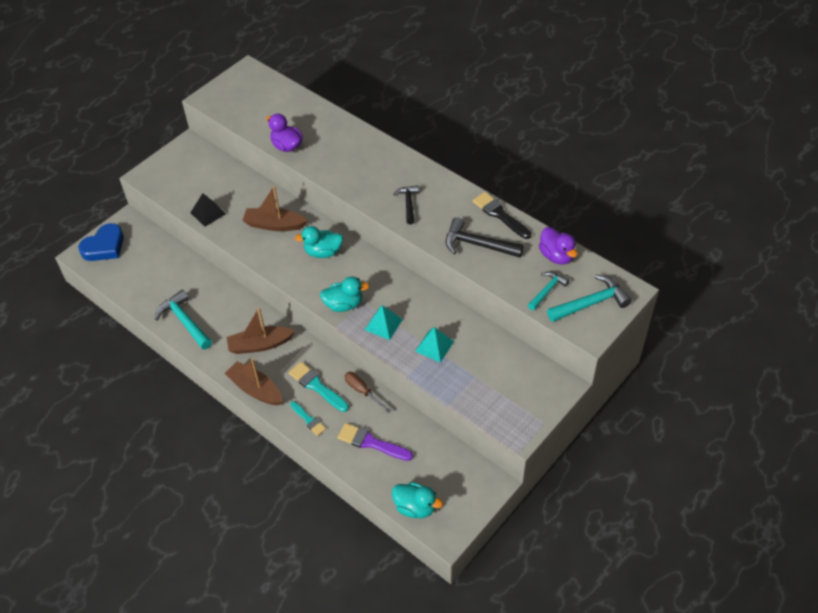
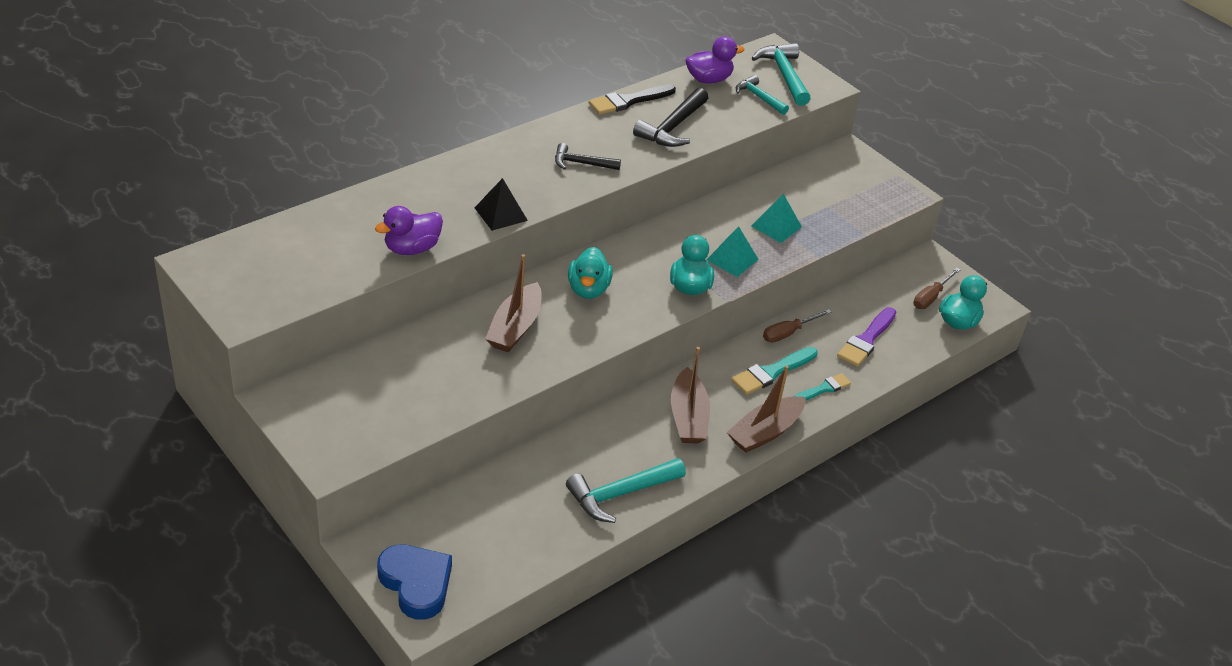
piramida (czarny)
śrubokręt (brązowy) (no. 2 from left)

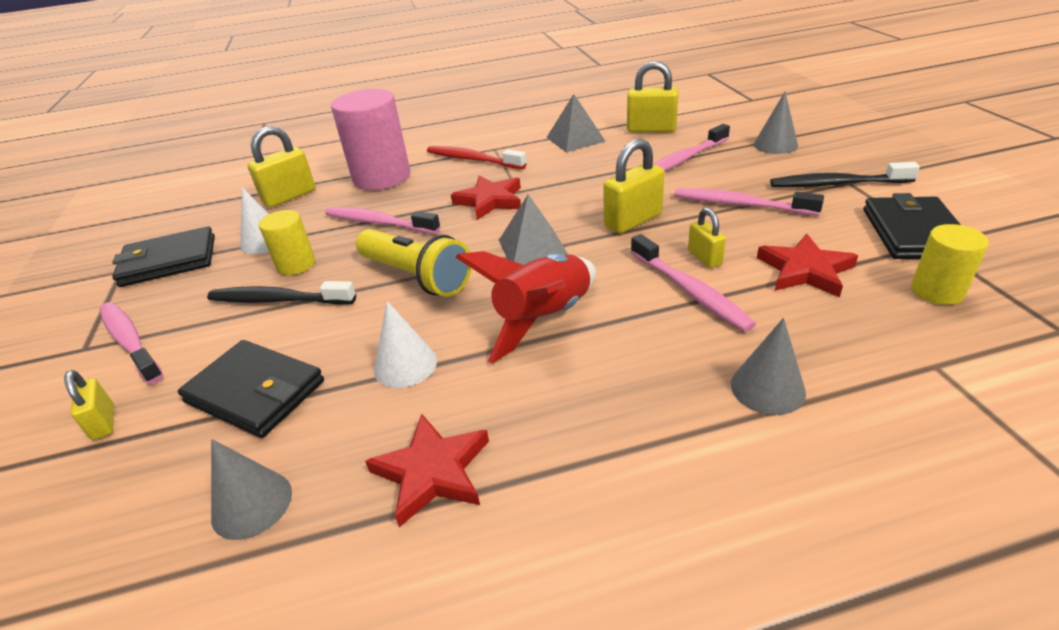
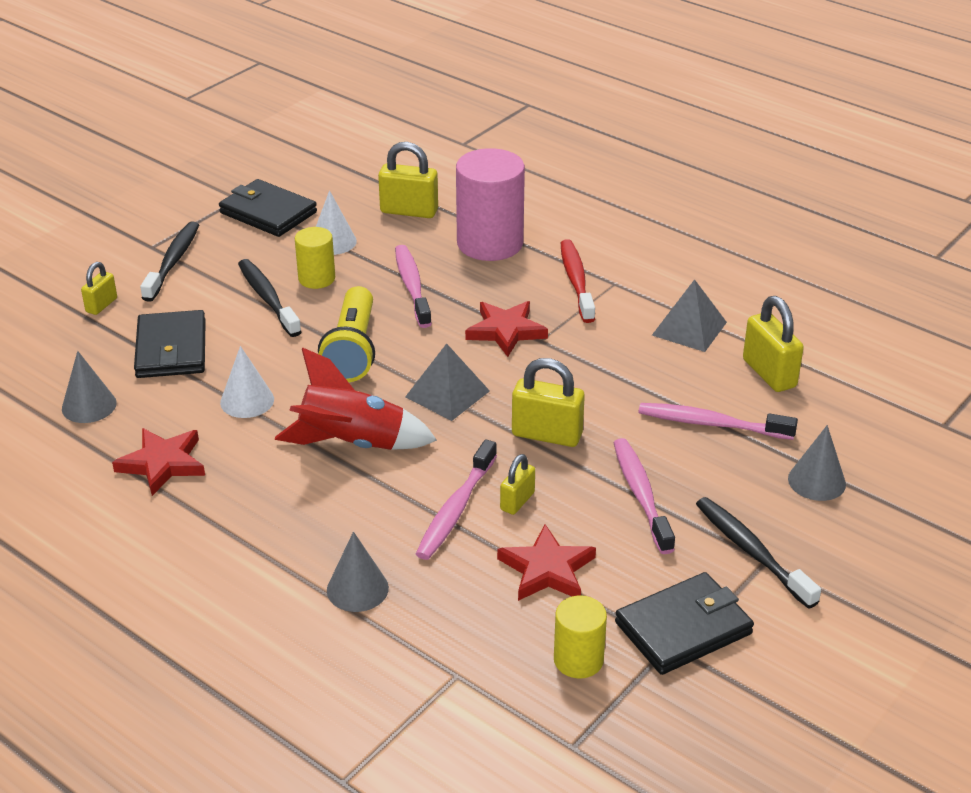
szczoteczka do zębów (czarny) (no. 1 from left)

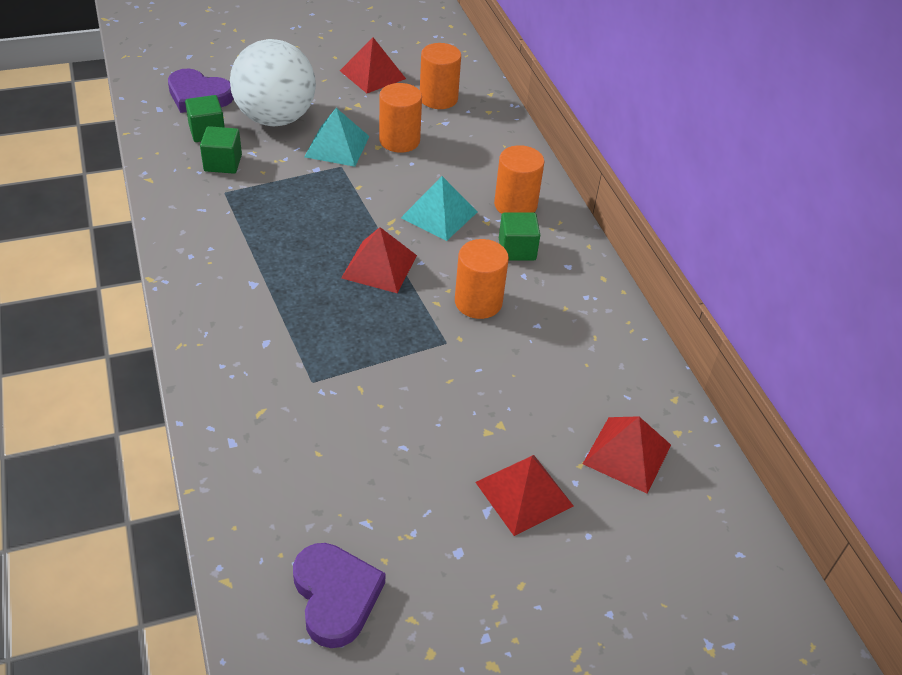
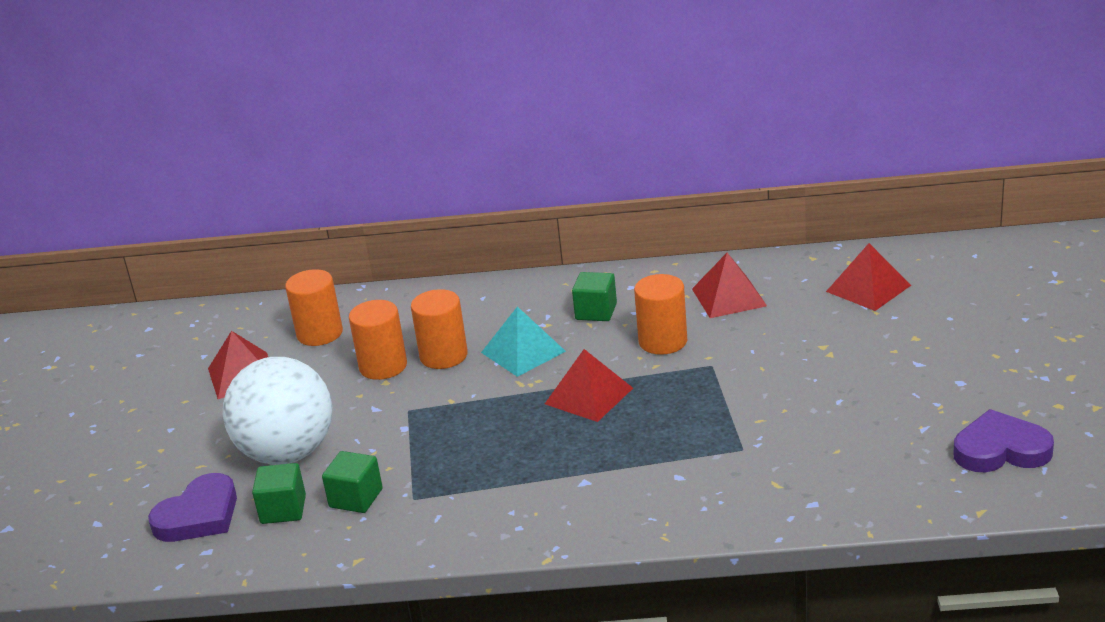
piramida (turkusowy) (no. 1 from left in the first image)
walec (pomarańczowy) (no. 3 from left)
piramida (czerwony) (no. 3 from left)

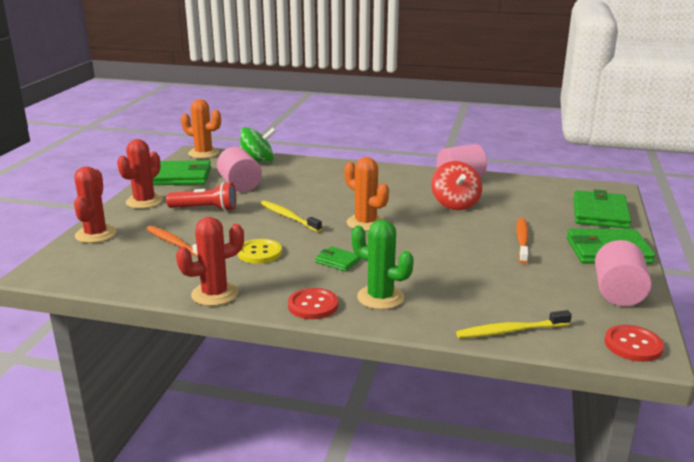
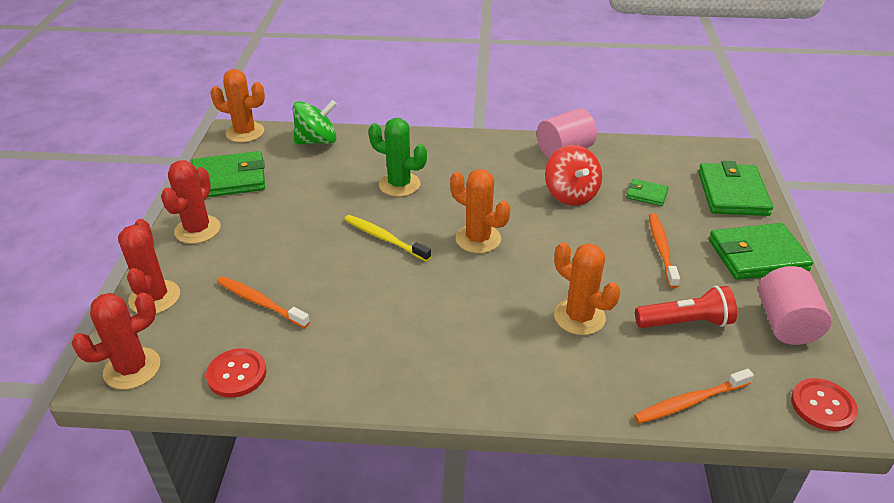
walec (różowy) (no. 1 from left in the first image)
latarka (czerwony)
kaktus (czerwony) (no. 1 from left)
kaktus (zielony)
guzik (żółty)
portfel (zielony) (no. 2 from left)
guzik (czerwony) (no. 1 from left)
szczoteczka do zębów (pomarańczowy) (no. 3 from left)
kaktus (pomarańczowy) (no. 3 from left)

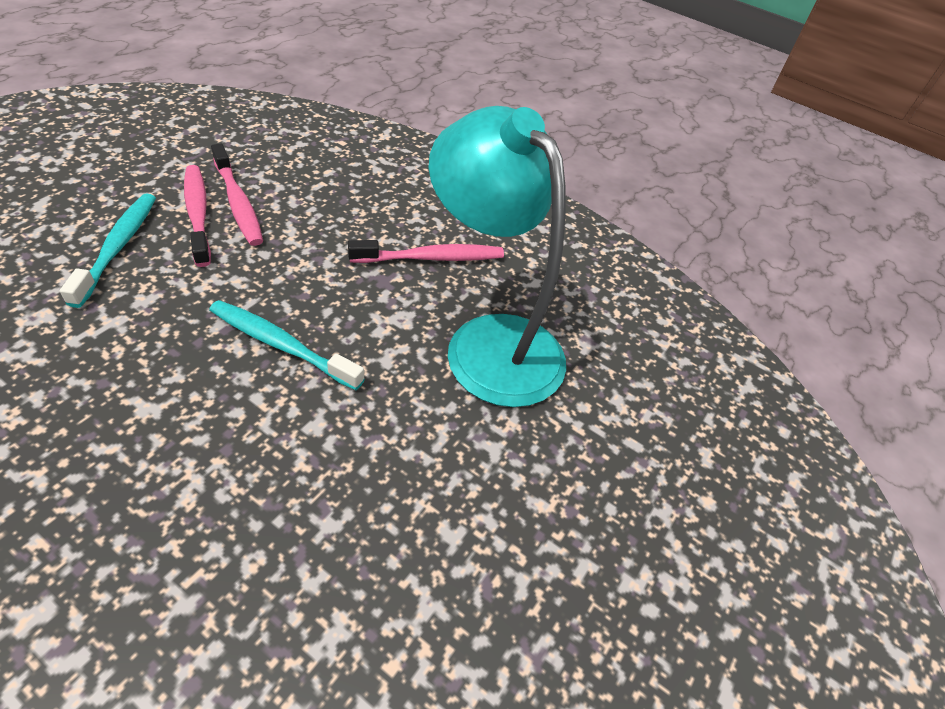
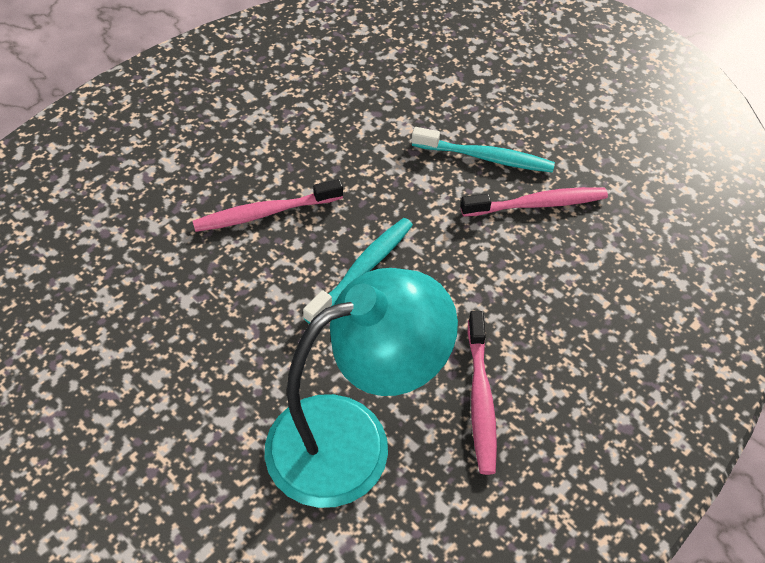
szczoteczka do zębów (różowy) (no. 1 from left)

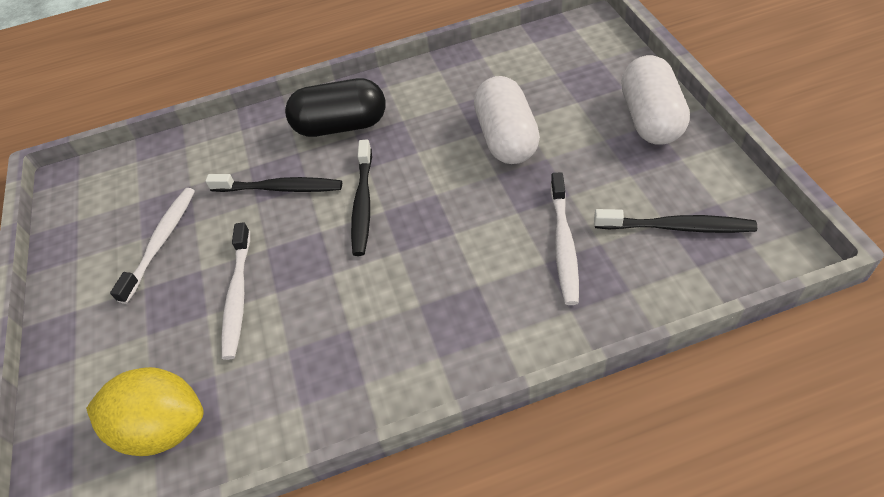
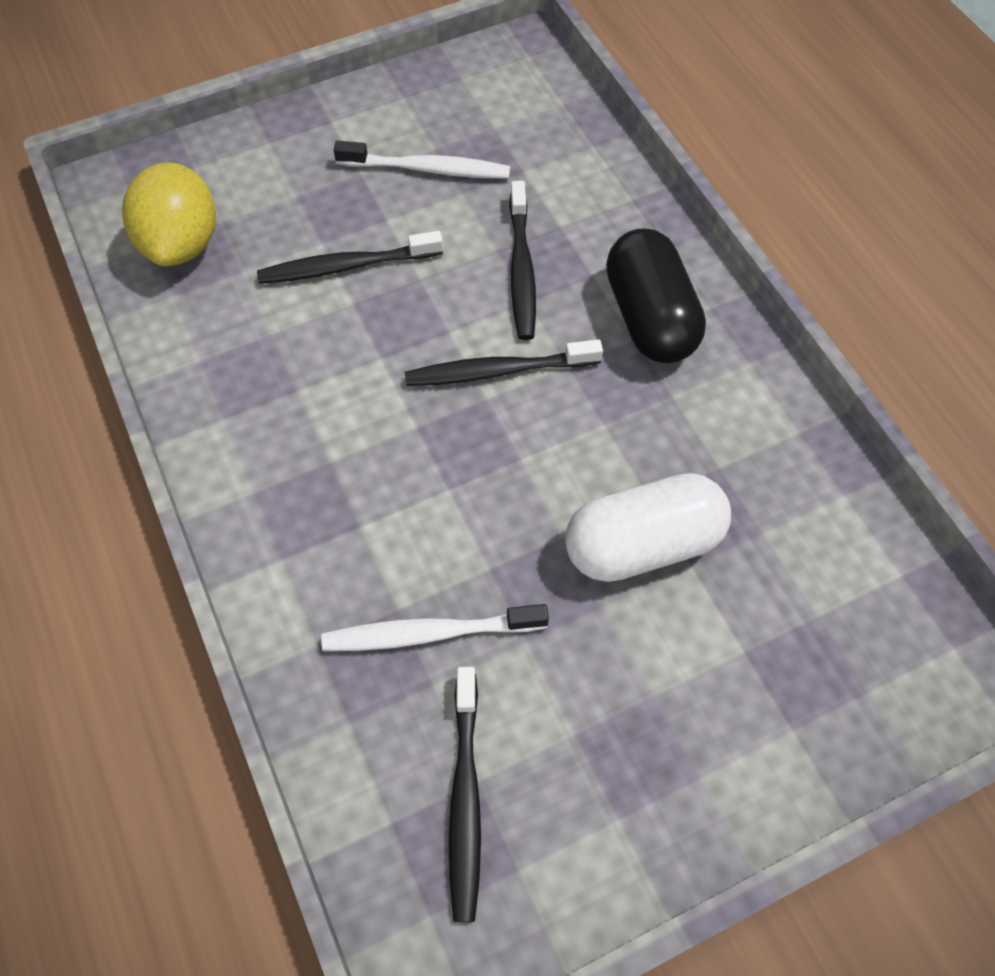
kapsułka (biały) (no. 2 from left in the first image)
szczoteczka do zębów (czarny) (no. 1 from left)

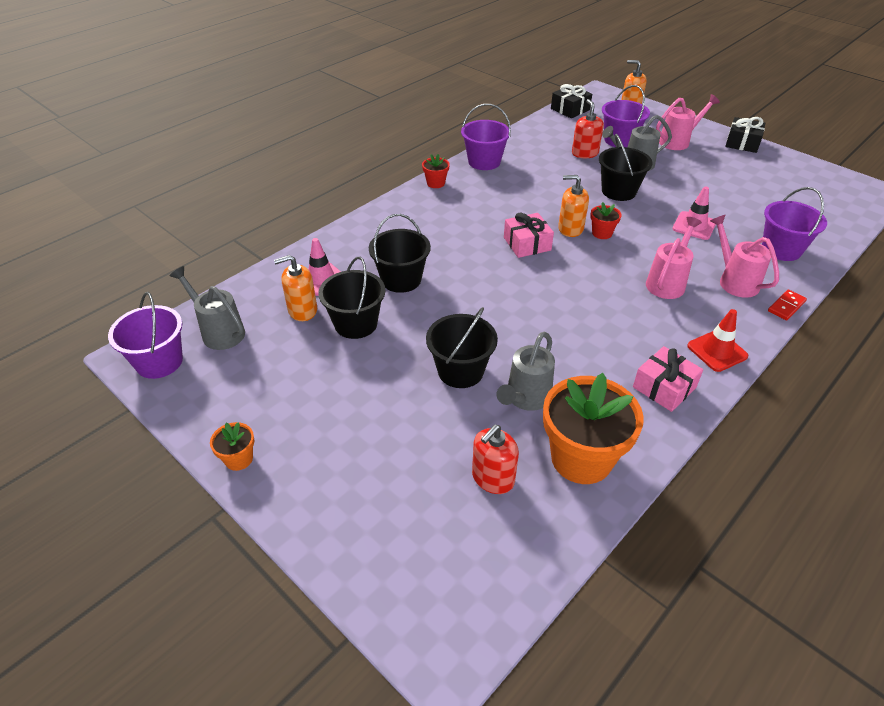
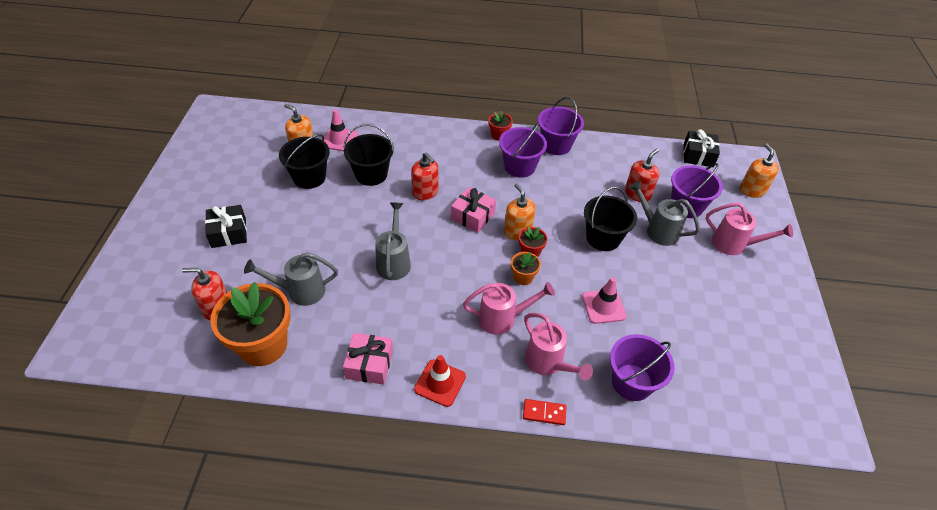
prezent (czarny) (no. 1 from left)
konewka (różowy) (no. 2 from left)
konewka (szary) (no. 2 from left)
wiadro (fioletowy) (no. 1 from left)
wiadro (czarny) (no. 3 from left in the first image)
doniczka (pomarańczowy) (no. 2 from left)
dozownik mydła (czerwony) (no. 2 from left)

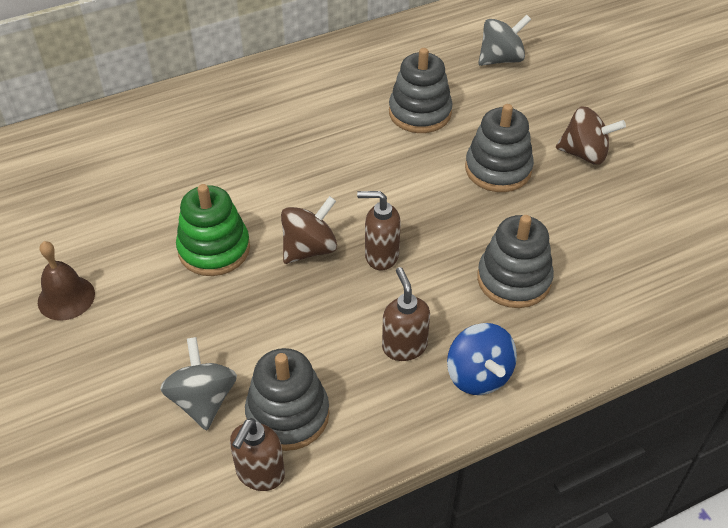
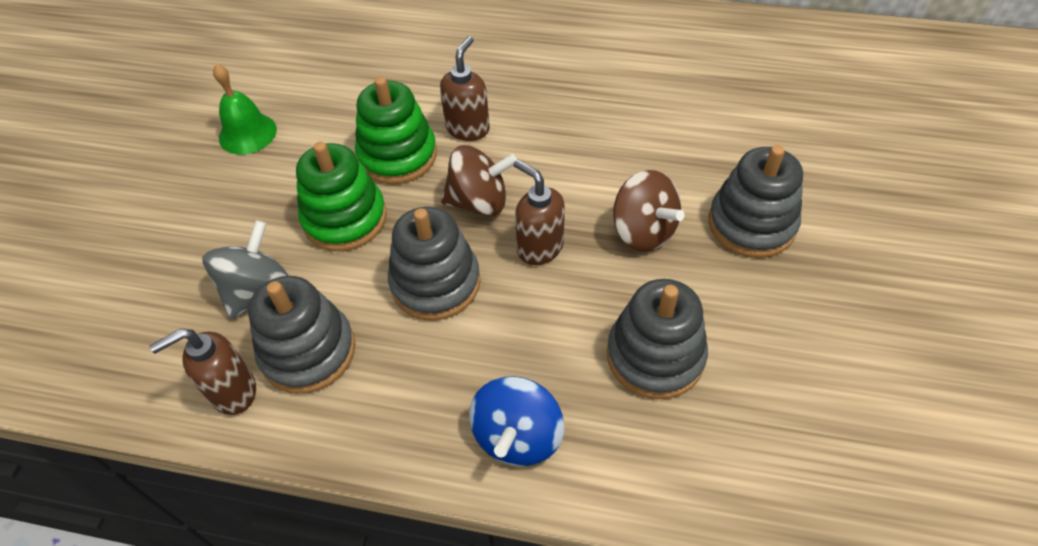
bączek (szary) (no. 2 from left in the first image)
zabawka nakładanka (szary) (no. 2 from left)
bączek (brązowy) (no. 2 from left)
dzwonek (zielony)
dozownik mydła (brązowy) (no. 2 from left)
zabawka nakładanka (zielony) (no. 1 from left)

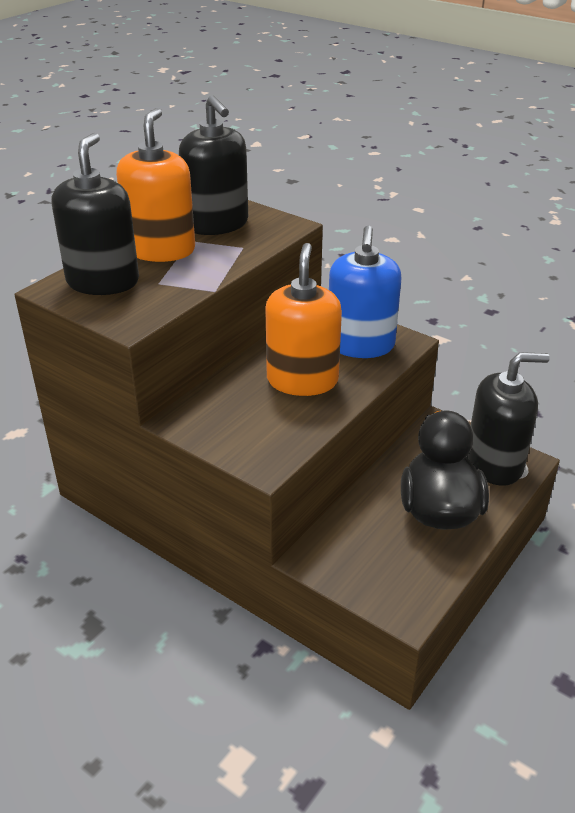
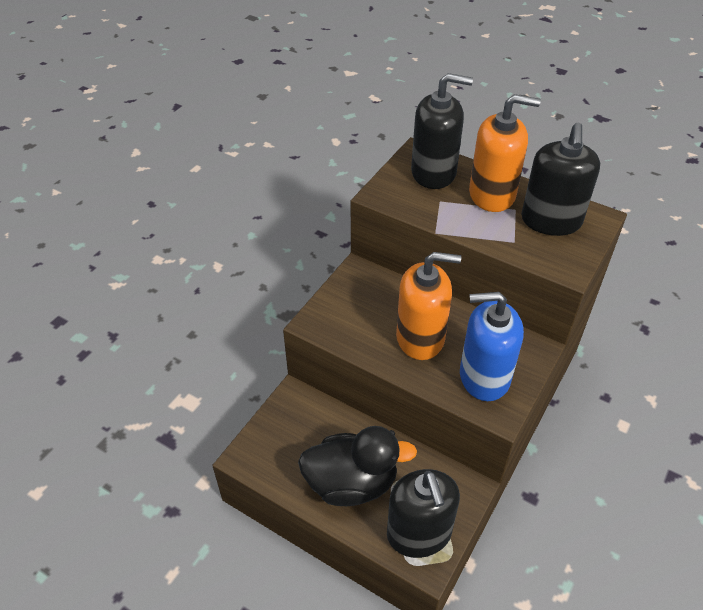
dozownik mydła (czarny) (no. 3 from left)

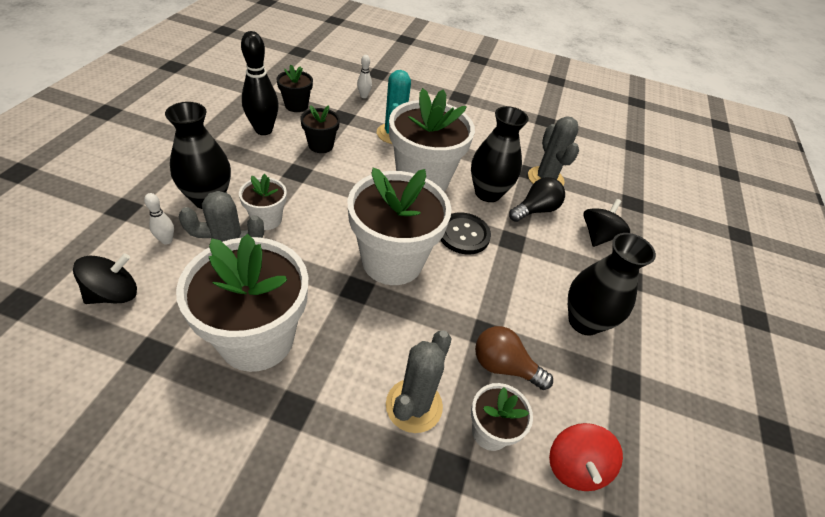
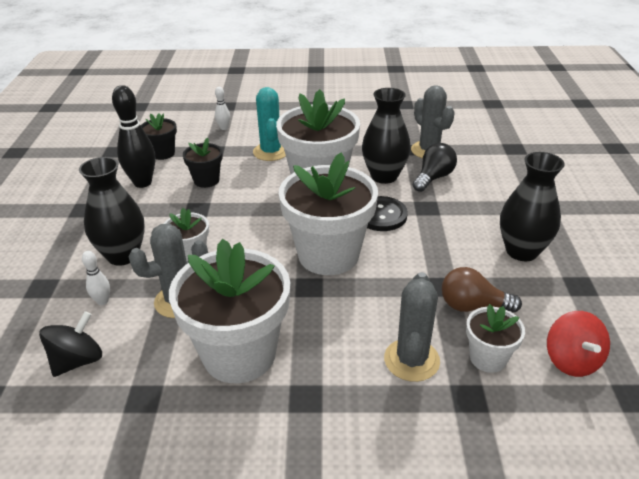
bączek (czarny) (no. 2 from left in the first image)

